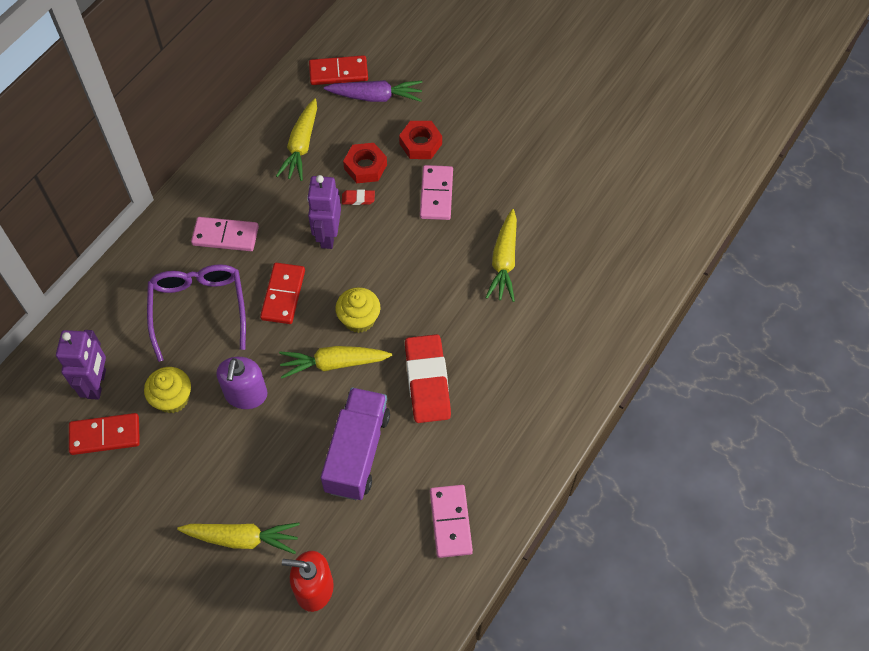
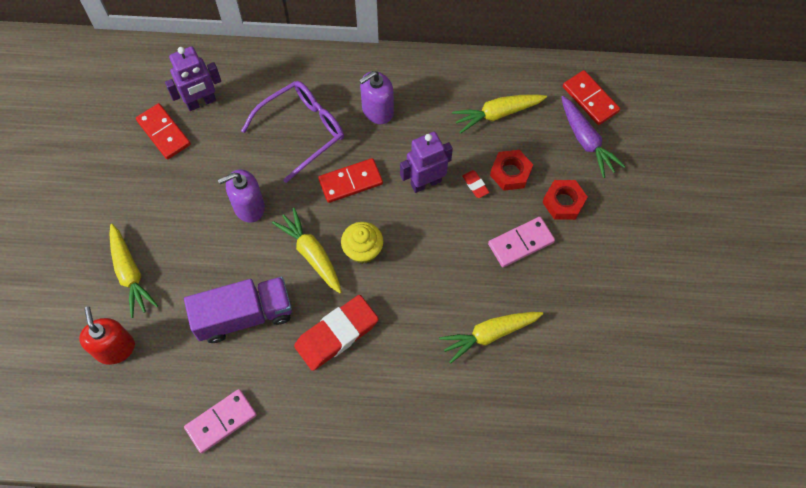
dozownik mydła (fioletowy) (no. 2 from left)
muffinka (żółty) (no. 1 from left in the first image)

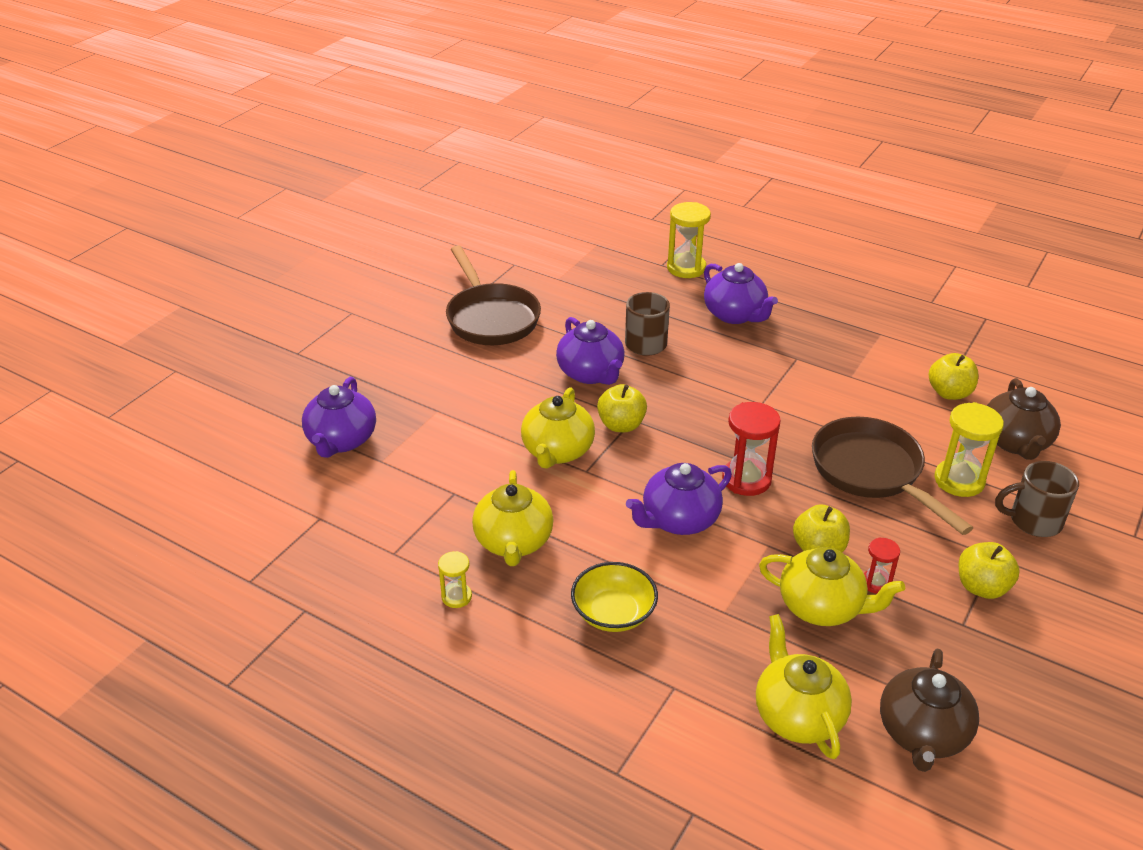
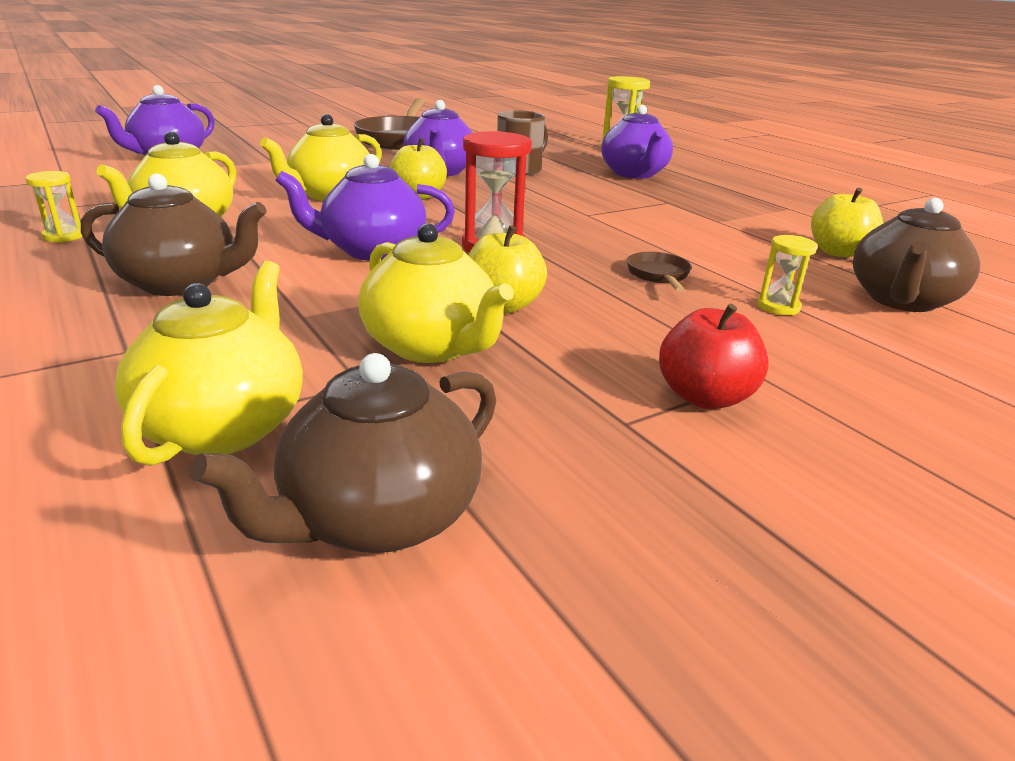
klepsydra (żółty) (no. 3 from left)
patelnia (brązowy) (no. 2 from left)
kubek (brązowy) (no. 2 from left in the first image)
klepsydra (czerwony) (no. 2 from left in the first image)
jabłko (czerwony)
imbryk (brązowy) (no. 1 from left)

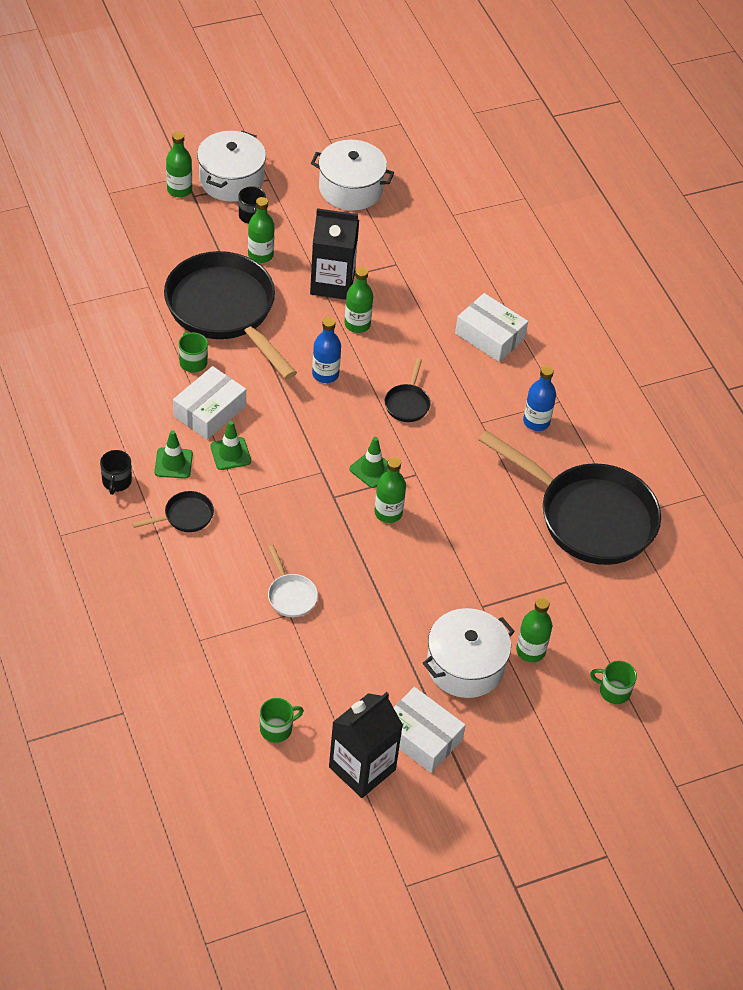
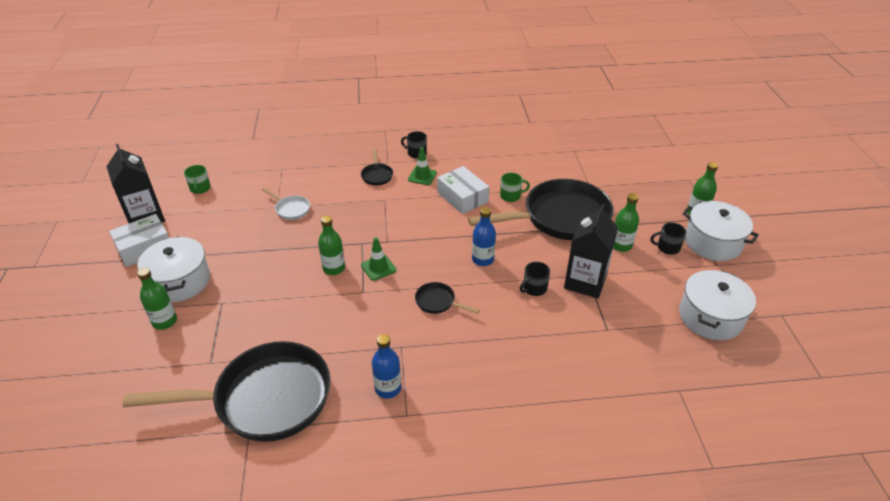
kubek (czarny) (no. 2 from left)
pudełko (biały) (no. 3 from left in the first image)
pachołek (zielony) (no. 2 from left in the first image)
patelnia (czarny) (no. 1 from left)
patelnia (biały)
kubek (zielony) (no. 3 from left in the first image)

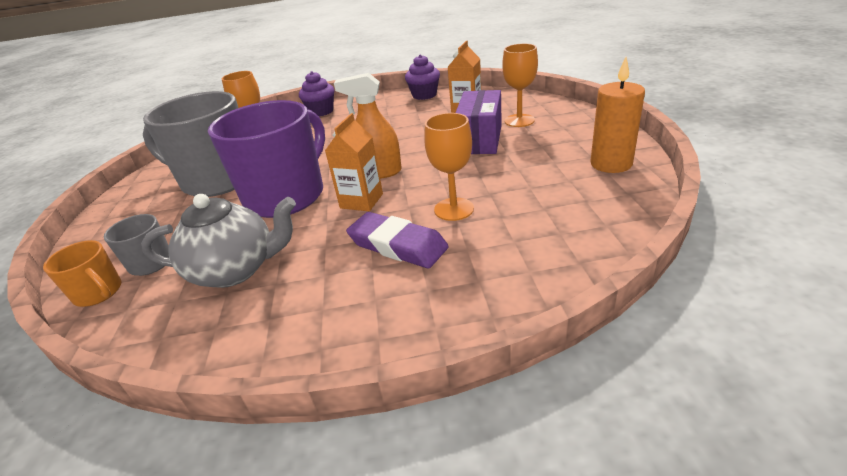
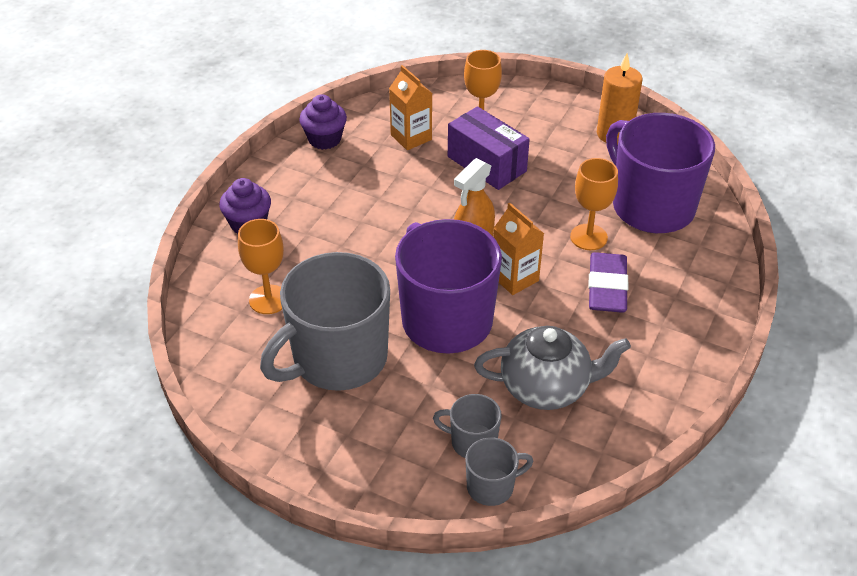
imbryk (szary)
gumka do mazania (fioletowy)
kubek (szary) (no. 3 from left)
kubek (fioletowy) (no. 2 from left)

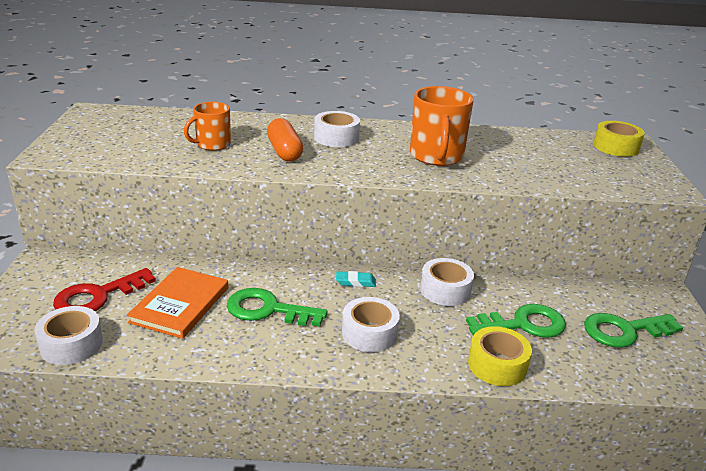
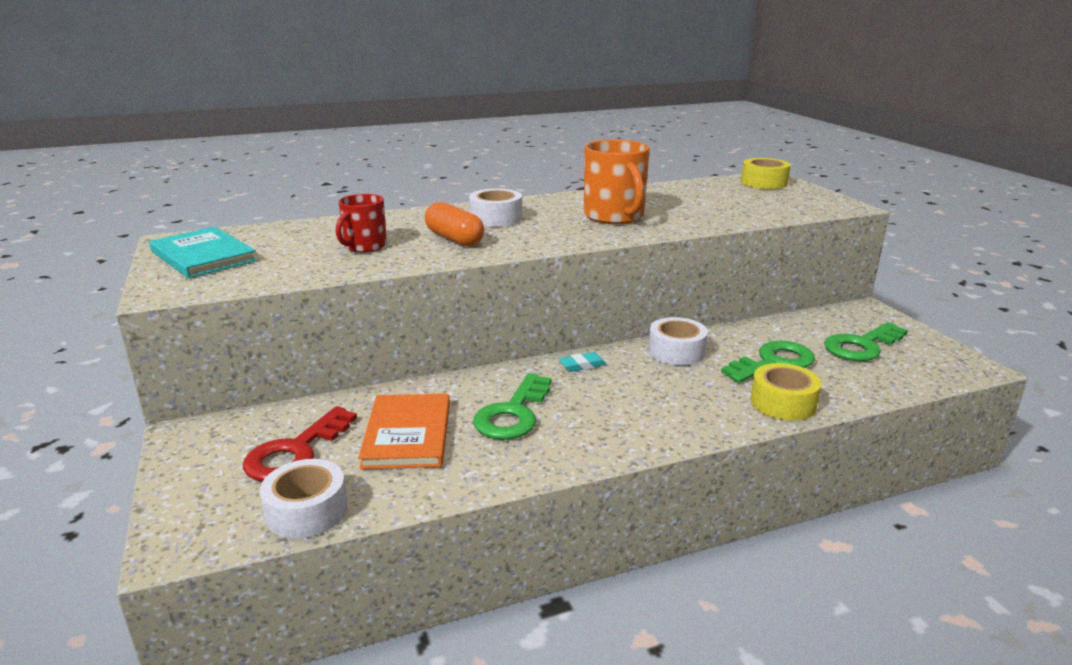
kubek (czerwony)
klucz (zielony) (no. 1 from left)
taśma klejąca (biały) (no. 3 from left in the first image)
książka (turkusowy)

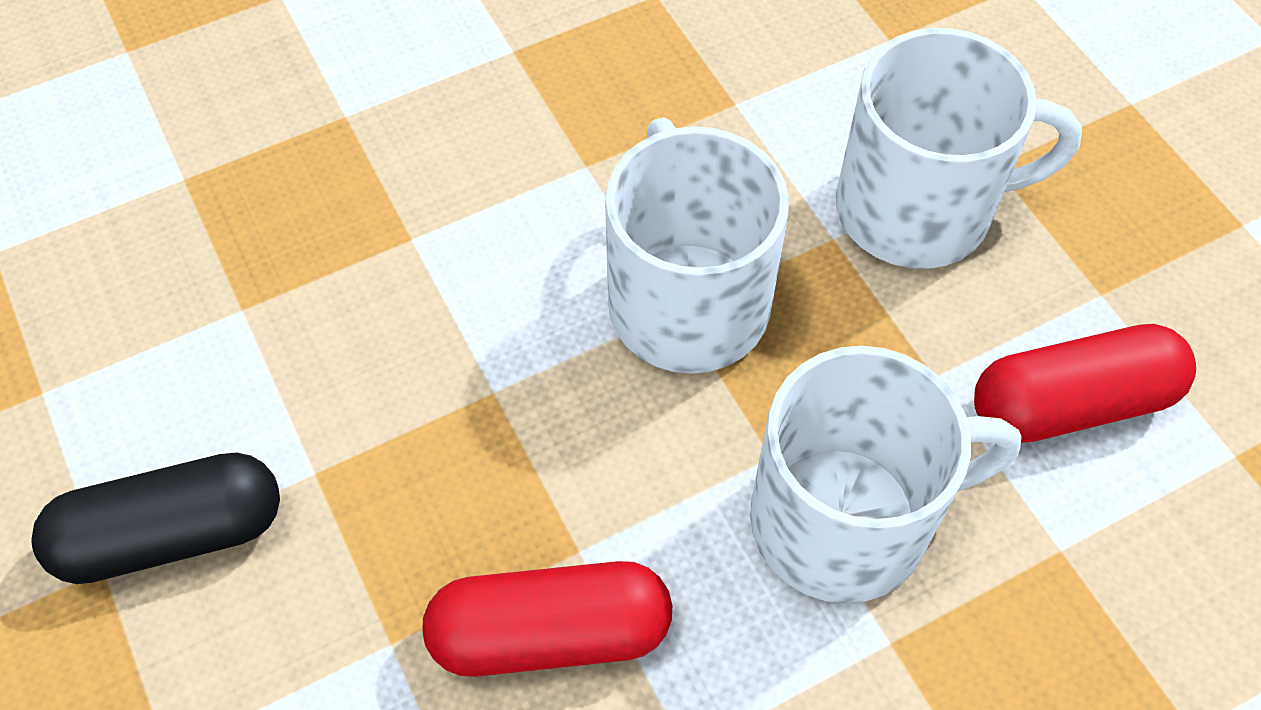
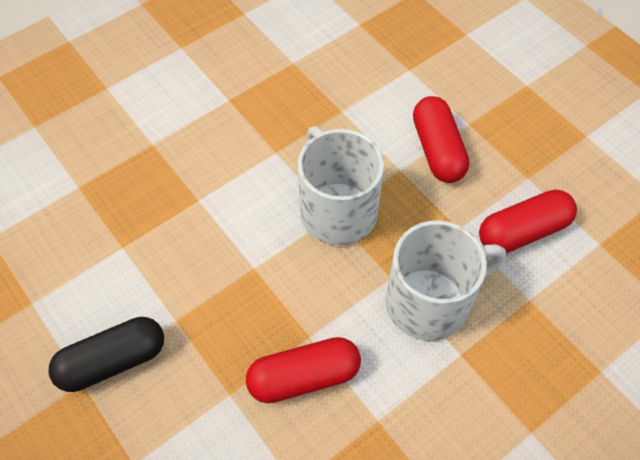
kapsułka (czerwony) (no. 2 from left)

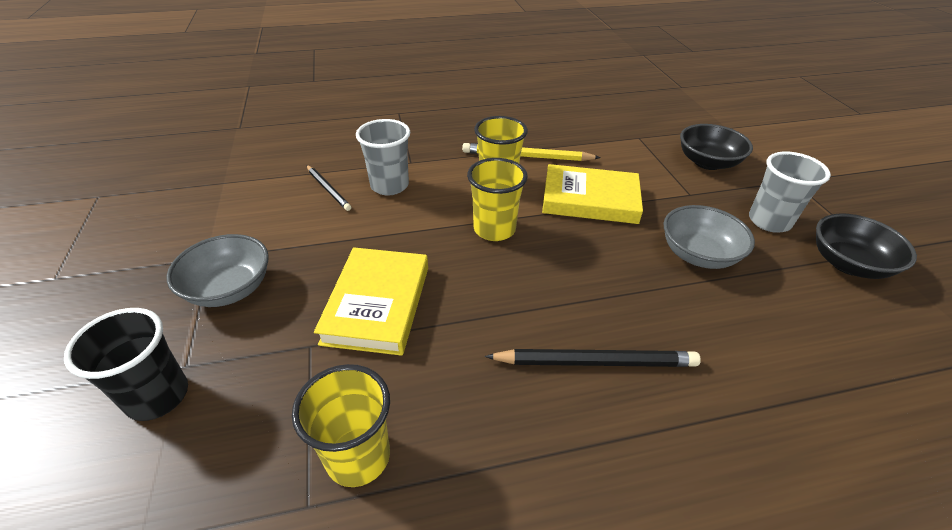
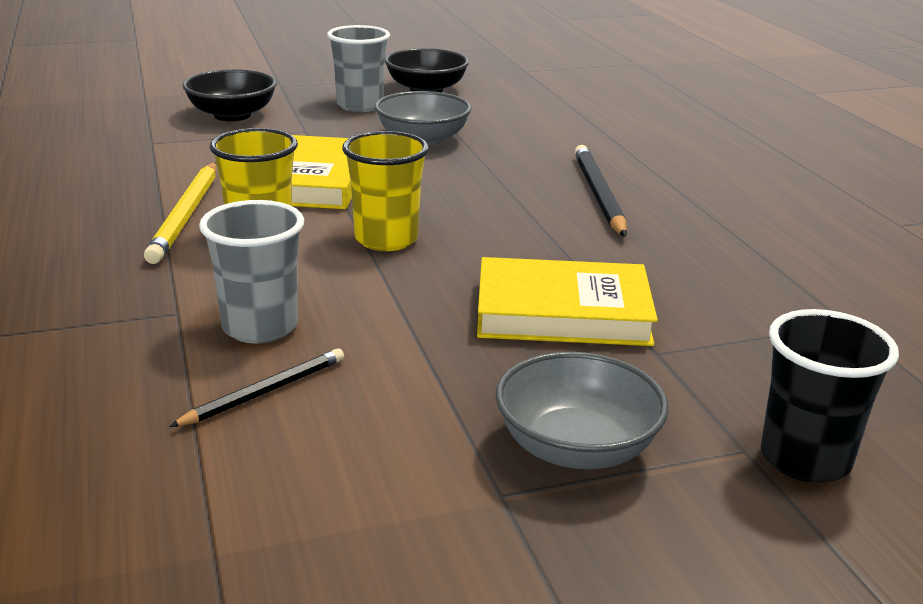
szklanka (żółty) (no. 1 from left in the first image)

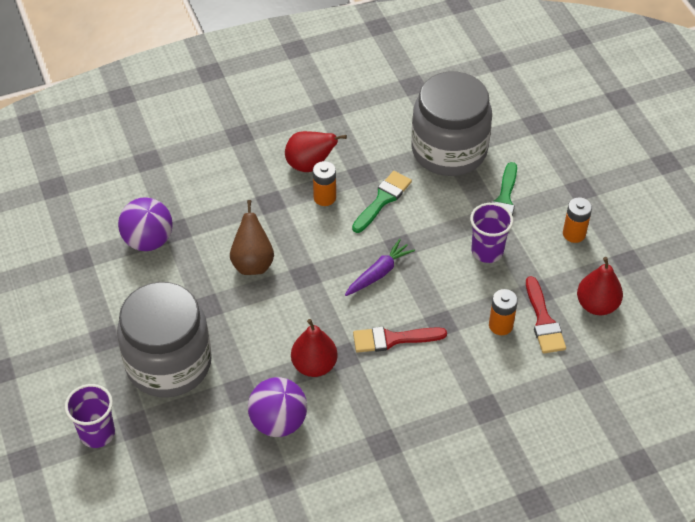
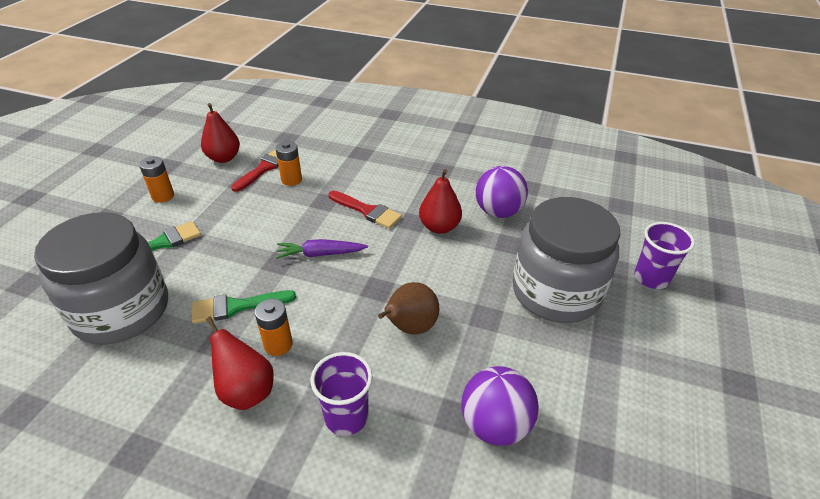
szklanka (fioletowy) (no. 1 from left)

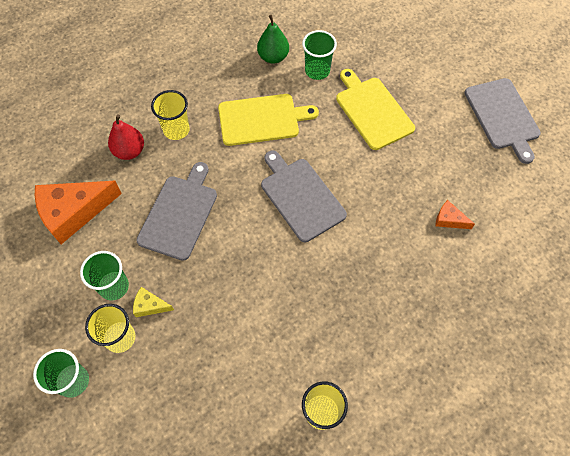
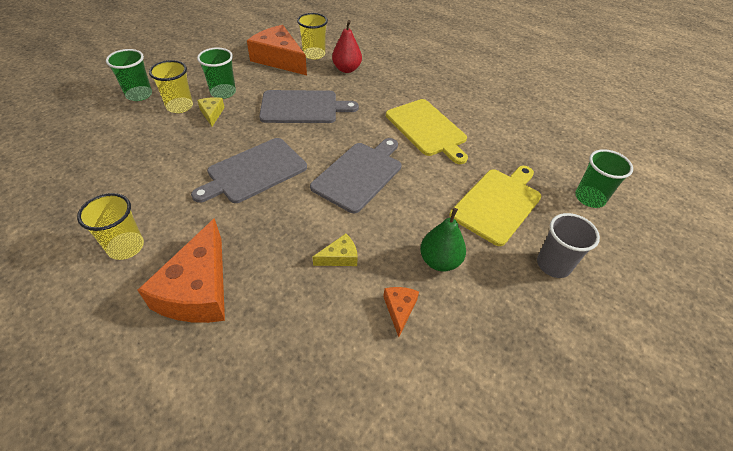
gruszka (zielony)
szklanka (zielony) (no. 3 from left)
deska do krojenia (szary) (no. 1 from left)
szklanka (żółty) (no. 3 from left)
szklanka (szary)
ser (pomarańczowy) (no. 1 from left)
ser (żółty) (no. 2 from left)

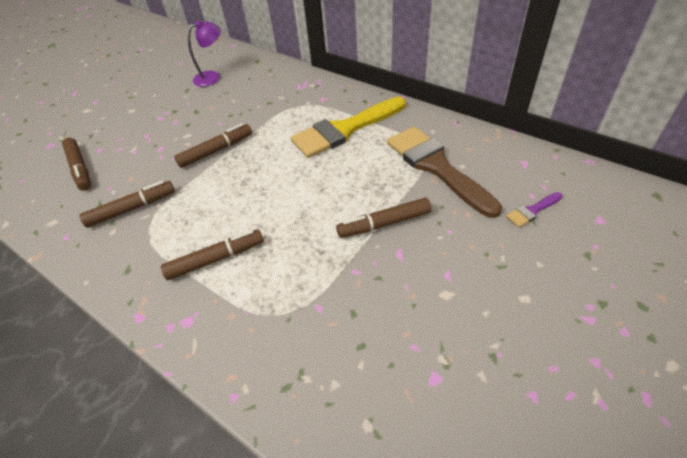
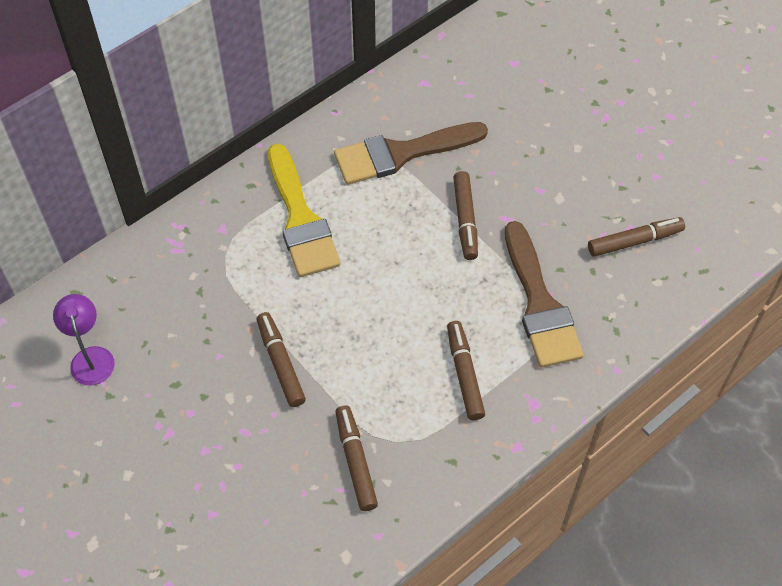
flamaster (brązowy) (no. 5 from left)
pędzel (fioletowy)
pędzel (brązowy) (no. 2 from left)

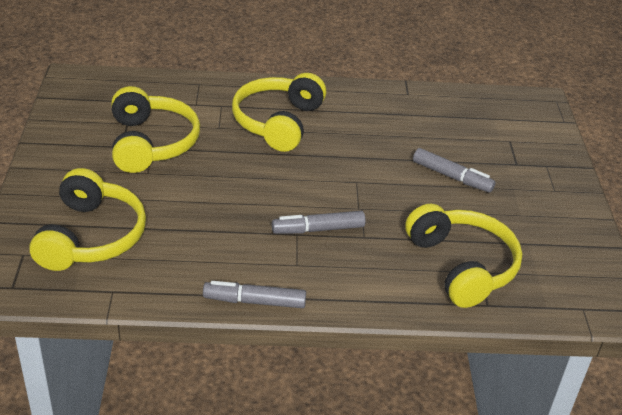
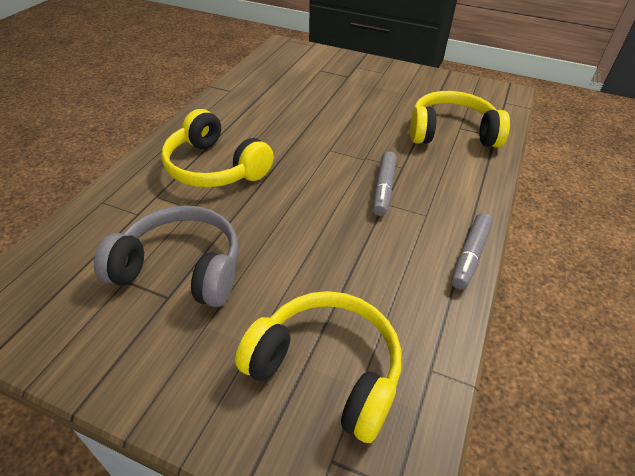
słuchawki (szary)
flamaster (szary) (no. 3 from left in the first image)

